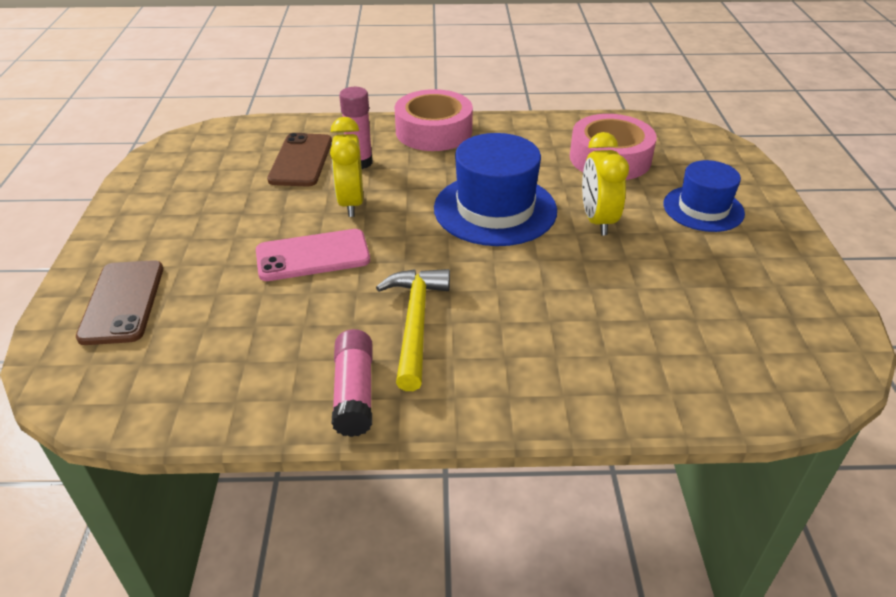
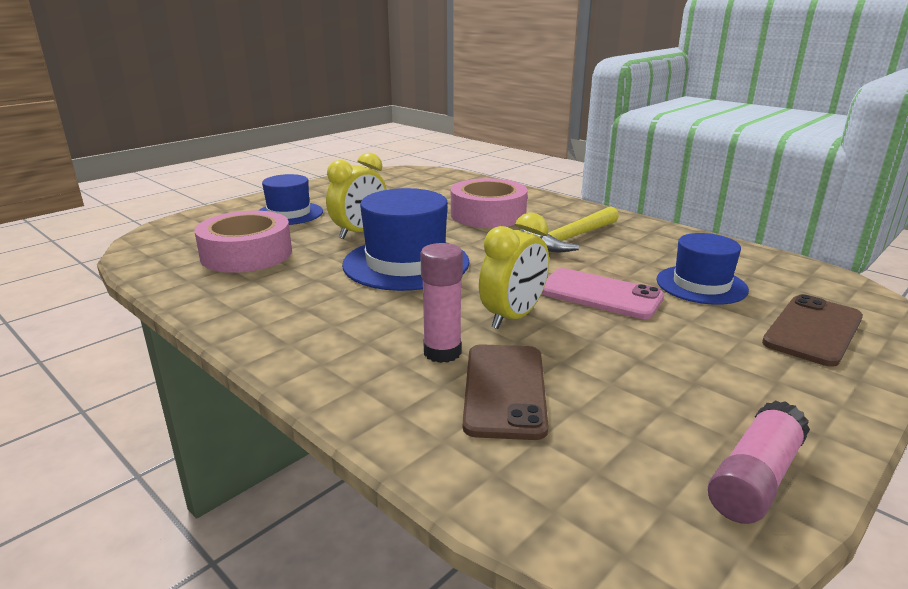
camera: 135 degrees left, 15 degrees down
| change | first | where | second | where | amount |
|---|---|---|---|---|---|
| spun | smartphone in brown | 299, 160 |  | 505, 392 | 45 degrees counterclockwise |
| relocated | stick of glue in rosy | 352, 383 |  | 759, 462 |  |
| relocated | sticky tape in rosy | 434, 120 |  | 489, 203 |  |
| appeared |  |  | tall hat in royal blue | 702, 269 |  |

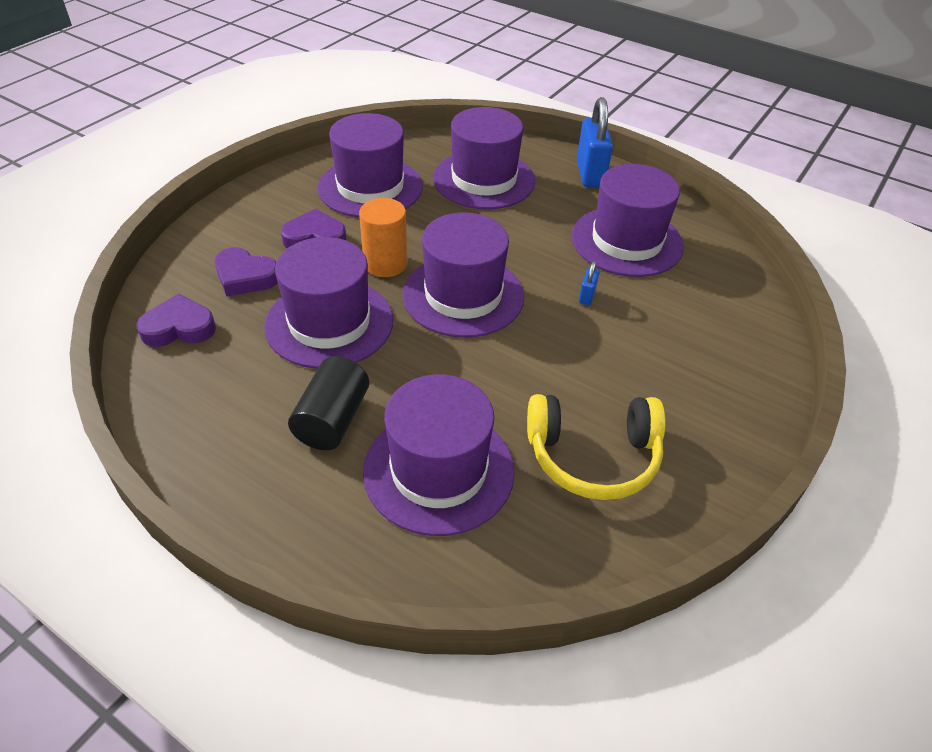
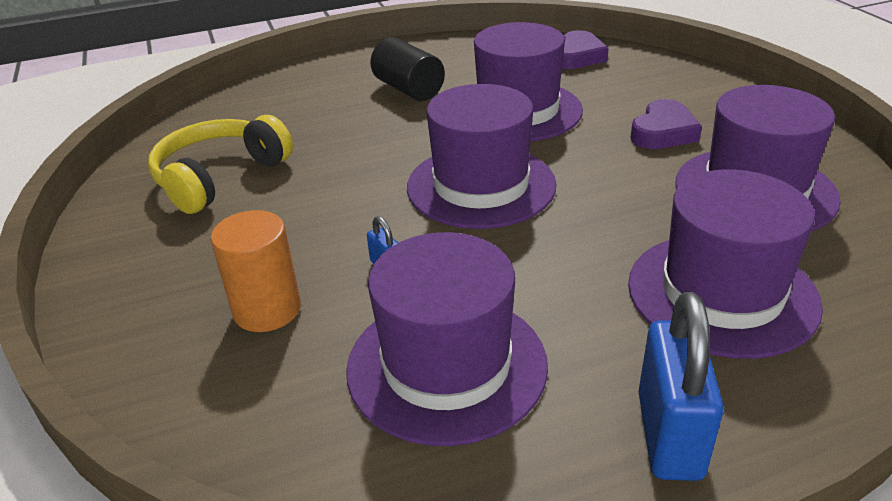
camera: 130 degrees right, 10 degrees down
| change | first | where | second | where | amount |
|---|---|---|---|---|---|
| missing | heart in purple | 246, 272 |  |  |  |
| relocated | solid cylinder in orange-coloured | 383, 237 |  | 256, 271 |  |
| missing | tall hat in purple | 439, 455 |  |  |  |
| spun | small lock in royal blue | 595, 142 |  | 681, 386 | 60 degrees clockwise |

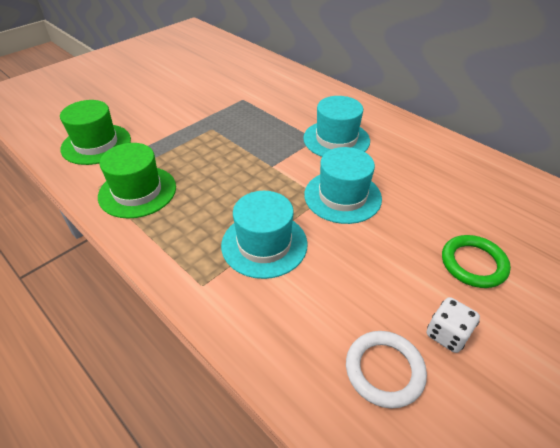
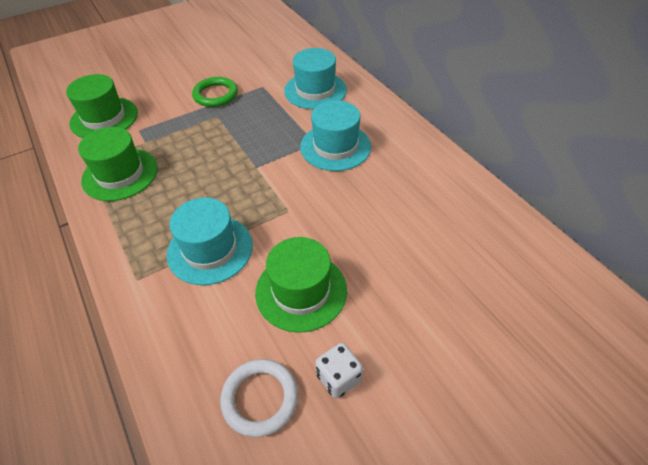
camera: 15 degrees right, 5 degrees up
| change | first | where | second | where | amount |
|---|---|---|---|---|---|
| relocated | tall hat in aqua | 343, 185 |  | 315, 78 |  |
| relocated | ring in green | 476, 261 |  | 215, 92 |  |
| appeared |  |  | tall hat in green | 301, 285 |  |

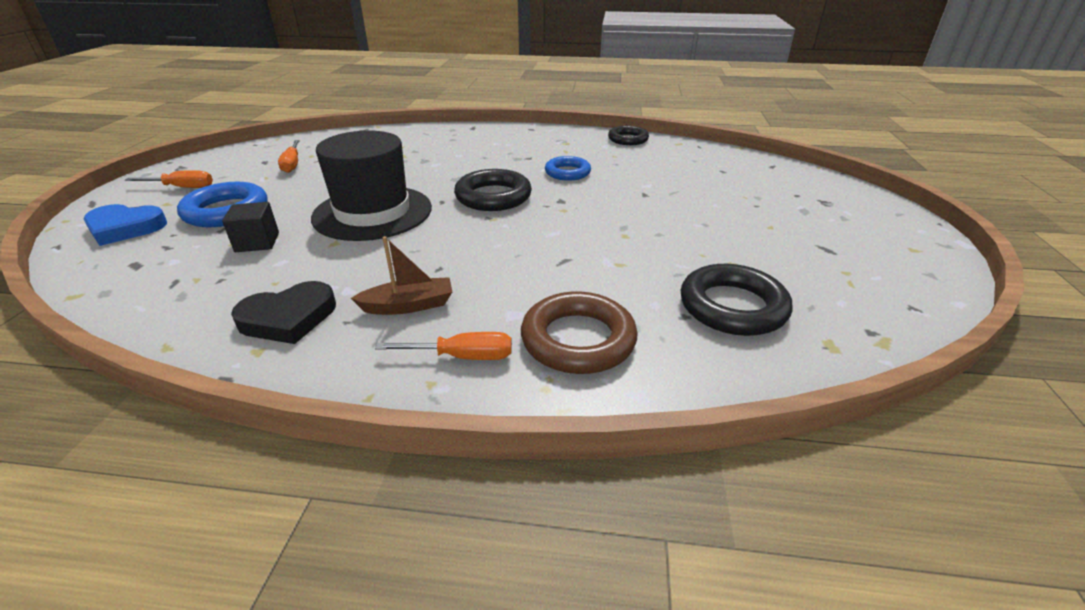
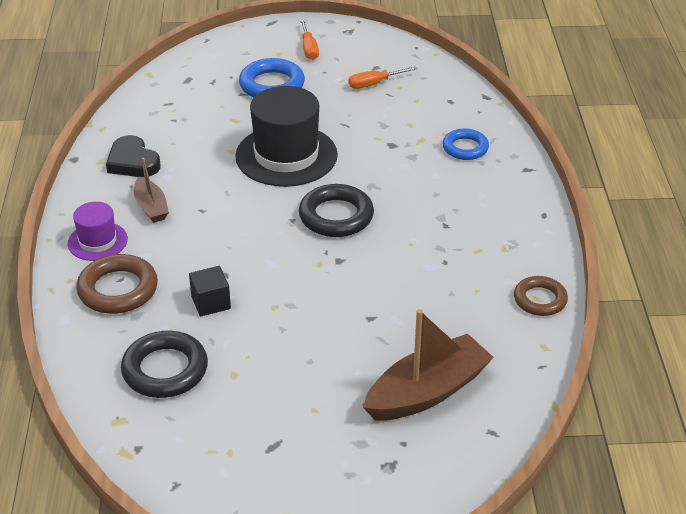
camera: 80 degrees right, 5 degrees up
| change | first | where | second | where | amount |
|---|---|---|---|---|---|
| missing | heart in royal blue | 125, 225 |  |  |  |
| relocated | cube in jet-black | 250, 227 |  | 210, 291 |  |
| exchanged | flat screwdriver in orange-coloured | 443, 346 | tall hat in purple | 98, 231 |  |
| relocated | ring in royal blue | 568, 168 |  | 465, 144 |  |
| colour | ring in jet-black | 628, 135 | ring in brown | 541, 296 |  |
| appeared |  |  | toy boat in brown | 428, 365 |  |

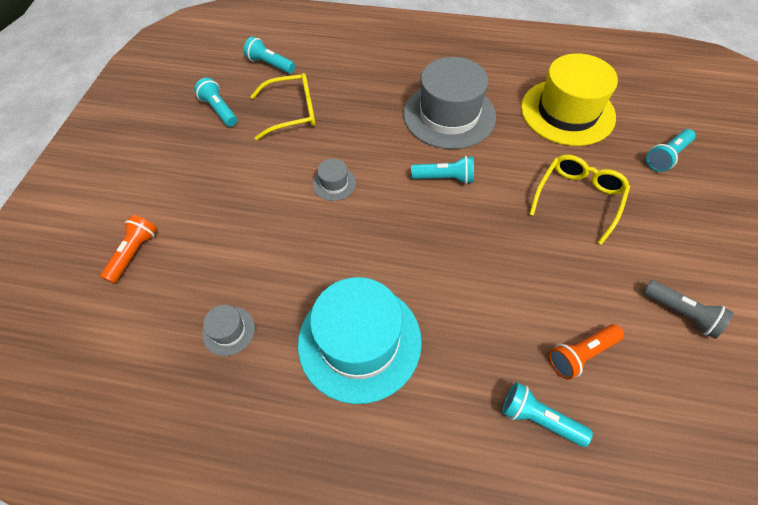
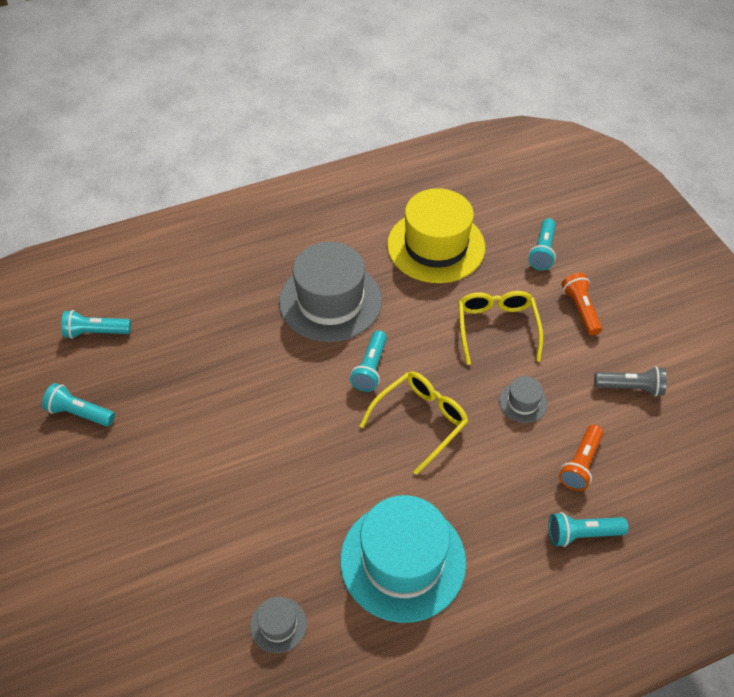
camera: 35 degrees left, 5 degrees down
| change | first | where | second | where | amount |
|---|---|---|---|---|---|
| relocated | torch in orange-coloured | 128, 249 |  | 581, 304 |  |
| relocated | spectacles in yellow | 282, 106 |  | 414, 423 |  |
| relocated | tall hat in grey | 334, 179 |  | 523, 399 |  |
| spun | torch in aqua | 442, 170 |  | 368, 361 | 135 degrees clockwise |

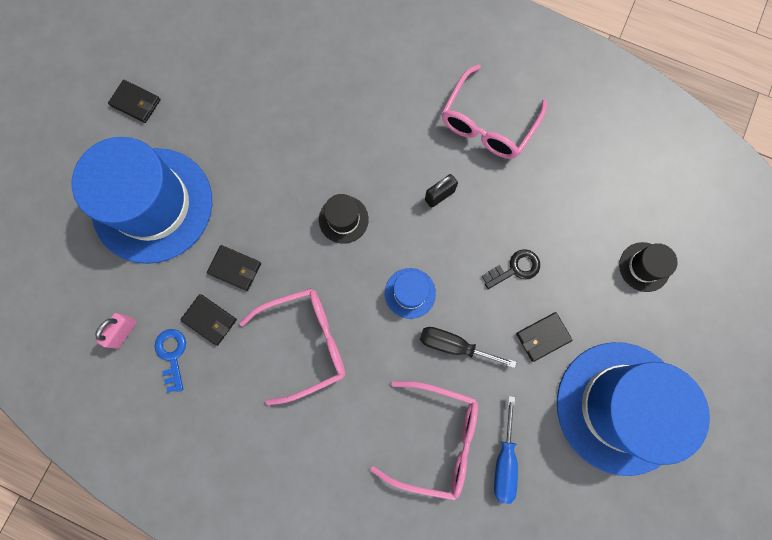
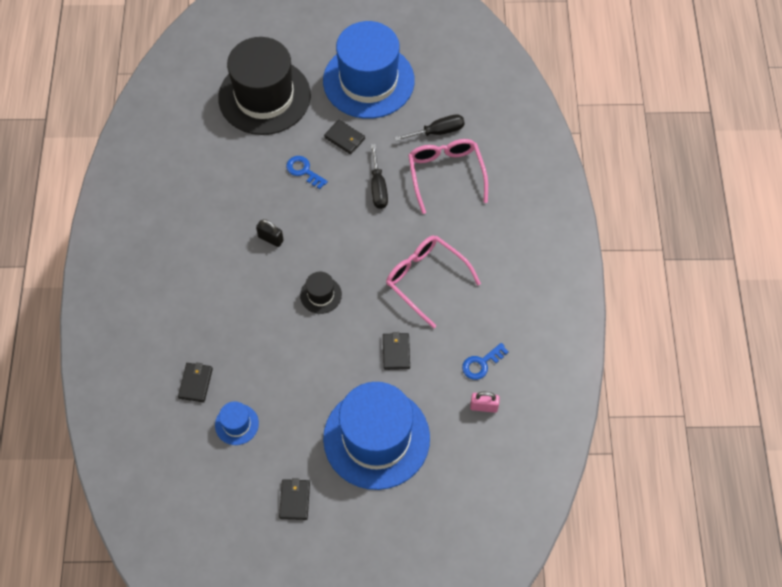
camera: 115 degrees left, 15 degrees down
| change | first | where | second | where | amount |
|---|---|---|---|---|---|
| relocated | card wallet in jet-black | 208, 320 |  | 195, 382 |  |
| relocated | tall hat in royal blue | 410, 293 |  | 237, 423 |  |
| missing | spectacles in rosy | 494, 111 |  |  |  |
| colour | door key in jet-black | 511, 269 | door key in royal blue | 307, 172 |  |
| colour | flat screwdriver in royal blue | 506, 450 | flat screwdriver in jet-black | 429, 127 |  |
| size | tall hat in jet-black | 648, 267 |  | 264, 86 | x2.42 |

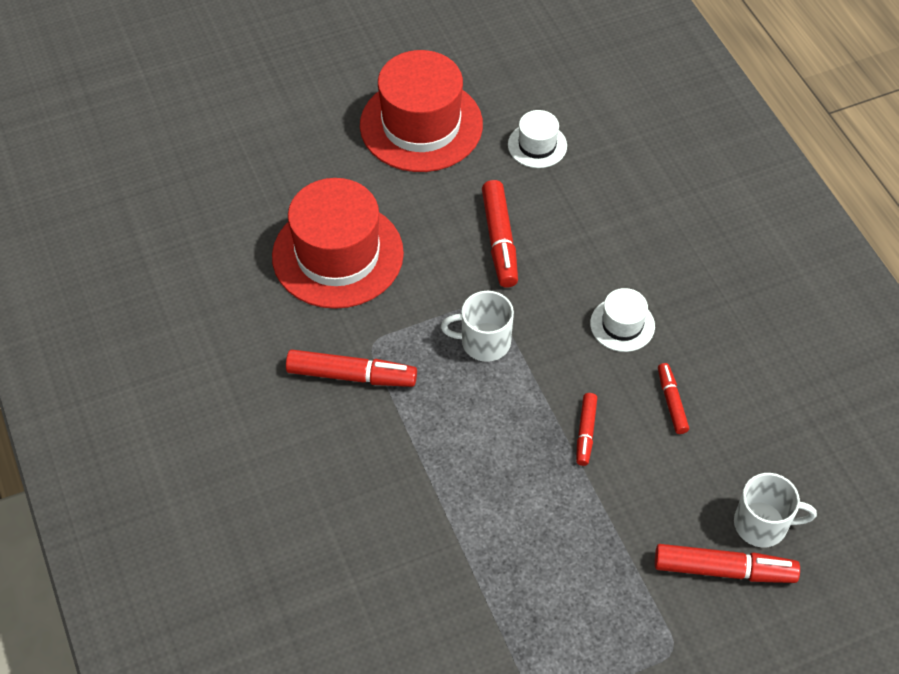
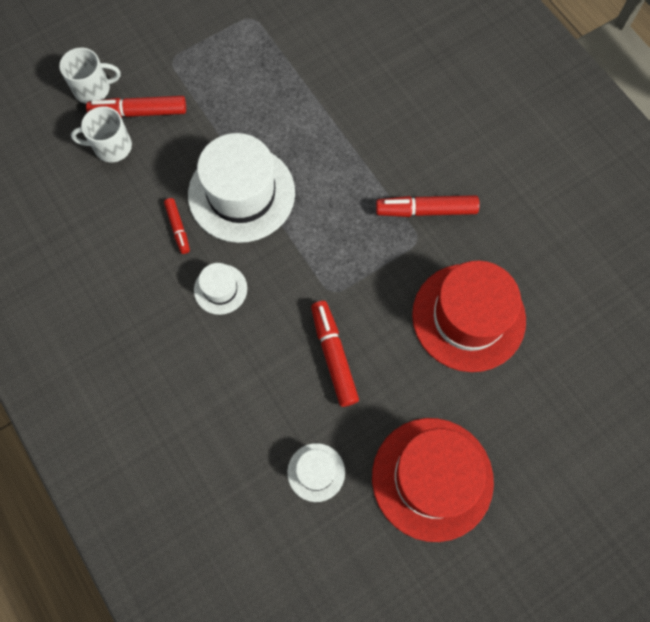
camera: 170 degrees right, 15 degrees up
| change | first | where | second | where | amount |
|---|---|---|---|---|---|
| relocated | tea mug in pure white | 477, 326 |  | 90, 76 |  |
| exchanged | marker pen in crimson | 586, 429 | tall hat in pure white | 241, 188 |  |

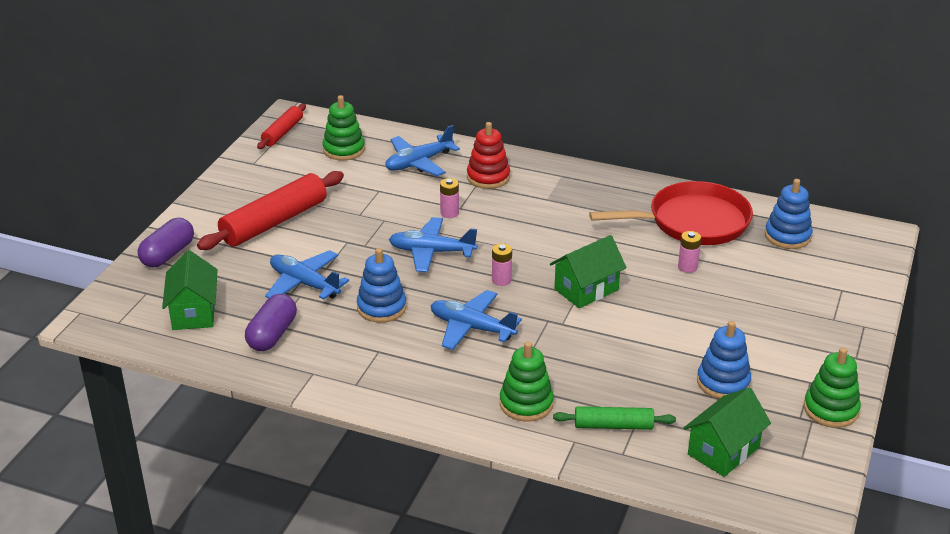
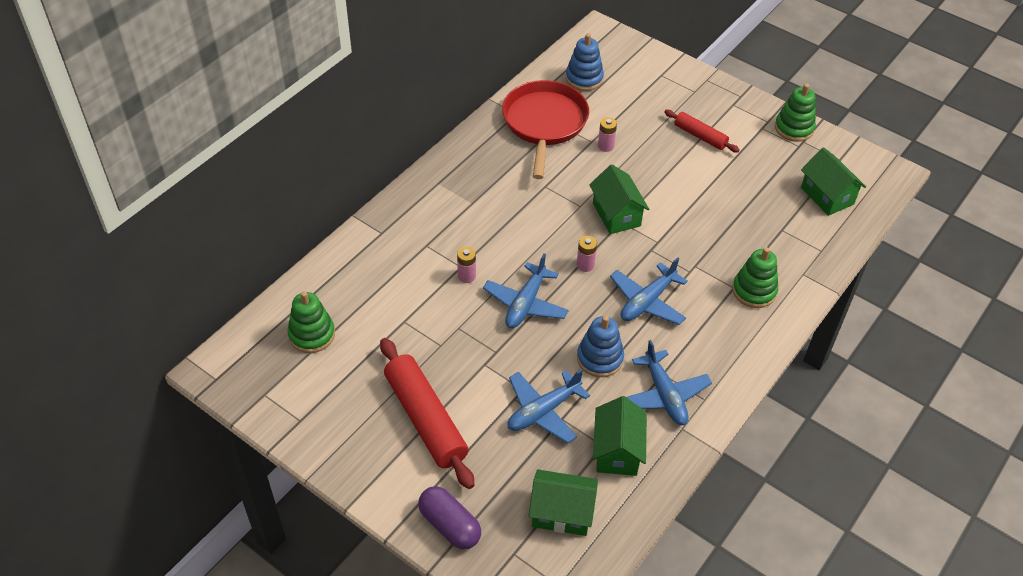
camera: 75 degrees left, 15 degrees up
| change | first | where | second | where | amount |
|---|---|---|---|---|---|
| exchanged | pill in purple | 271, 322 | house in green | 620, 436 |  |
| relocated | rolling pin in crimson | 281, 126 |  | 702, 131 |  |
| relocated | plane in royal blue | 422, 150 |  | 669, 382 |  |
| missing | stacking rings in crimson | 488, 155 |  |  |  |
| missing | rolling pin in green | 614, 418 |  |  |  |
| missing | stacking rings in royal blue | 724, 360 |  |  |  |

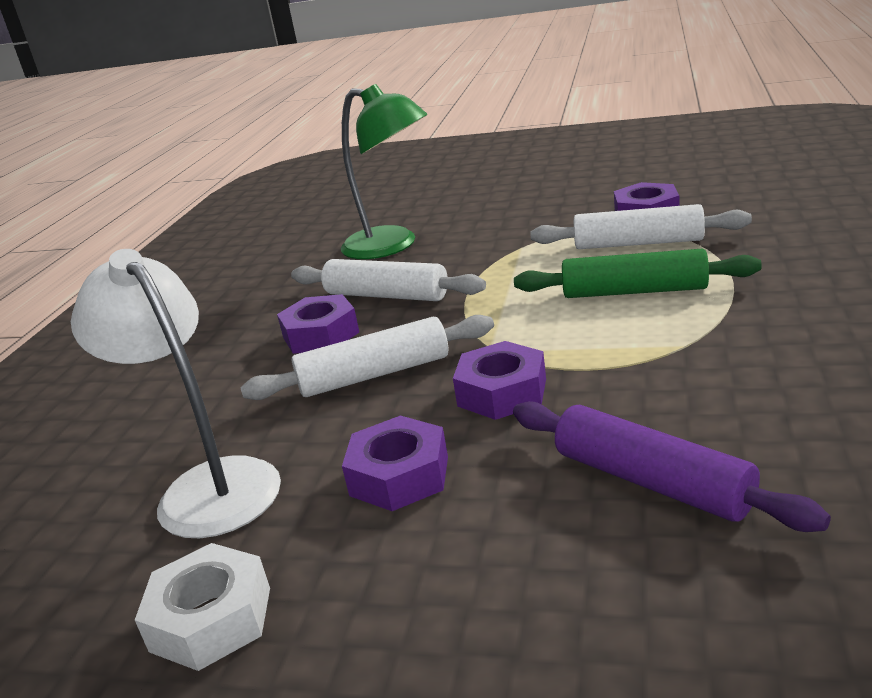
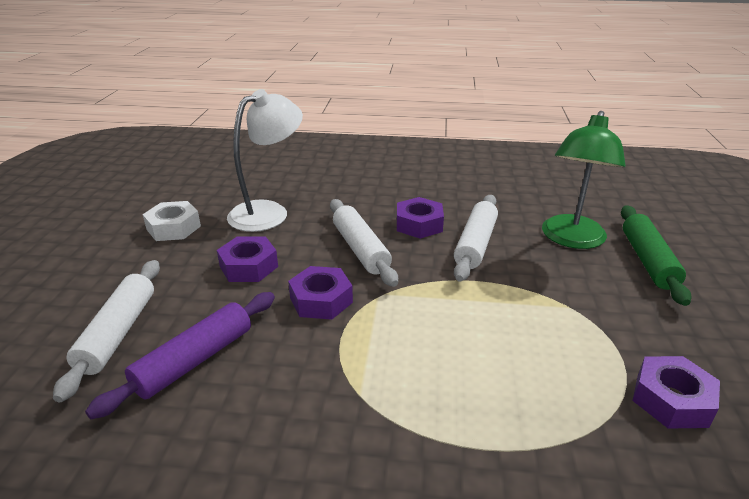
camera: 80 degrees right, 5 degrees up
| change | first | where | second | where | amount |
|---|---|---|---|---|---|
| relocated | rolling pin in green | 638, 273 |  | 656, 255 |  |
| relocated | rolling pin in pure white | 641, 226 |  | 106, 331 |  |

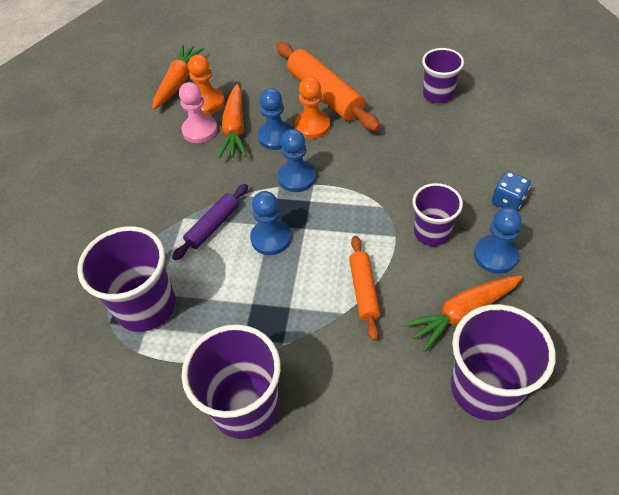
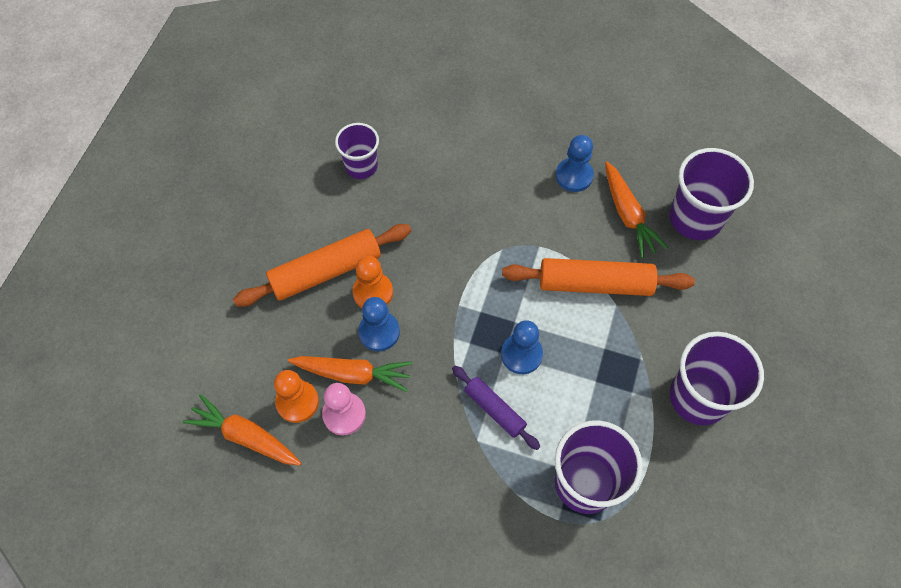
camera: 85 degrees left, 10 degrees up
| change | first | where | second | where | amount |
|---|---|---|---|---|---|
| missing | game pawn in royal blue | 297, 160 |  |  |  |
| size | rolling pin in orange-coloured | 364, 288 |  | 598, 277 | x1.72 |
| missing | cup in purple | 438, 214 |  |  |  |
| missing | dice in royal blue | 511, 191 |  |  |  |

